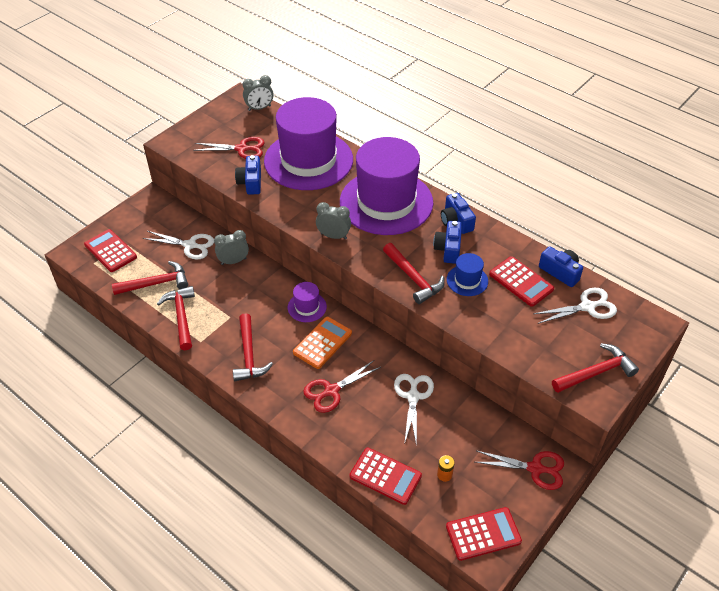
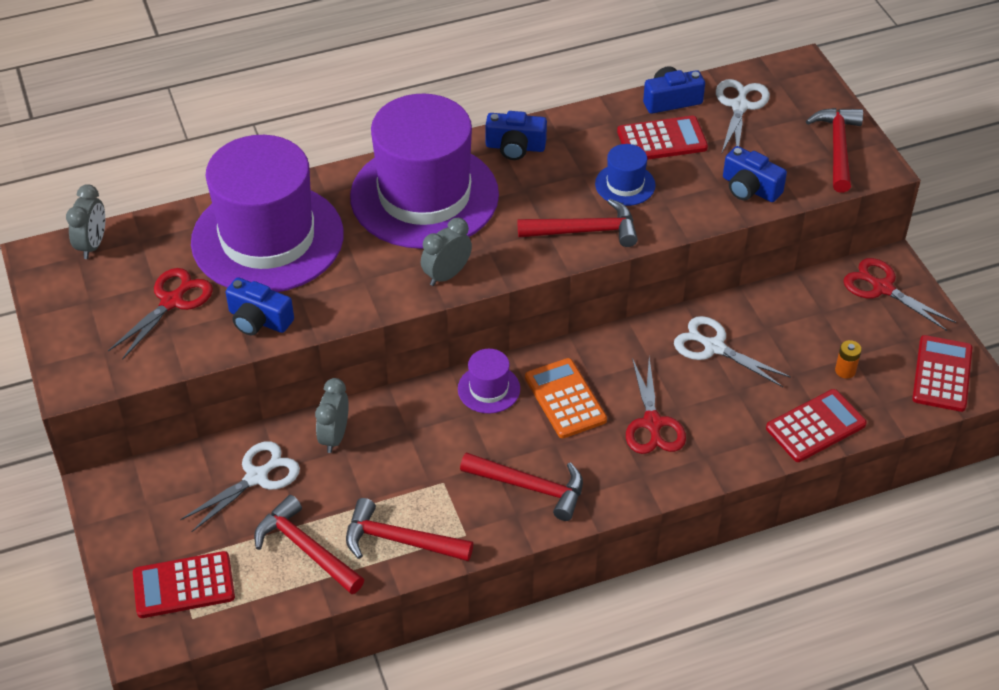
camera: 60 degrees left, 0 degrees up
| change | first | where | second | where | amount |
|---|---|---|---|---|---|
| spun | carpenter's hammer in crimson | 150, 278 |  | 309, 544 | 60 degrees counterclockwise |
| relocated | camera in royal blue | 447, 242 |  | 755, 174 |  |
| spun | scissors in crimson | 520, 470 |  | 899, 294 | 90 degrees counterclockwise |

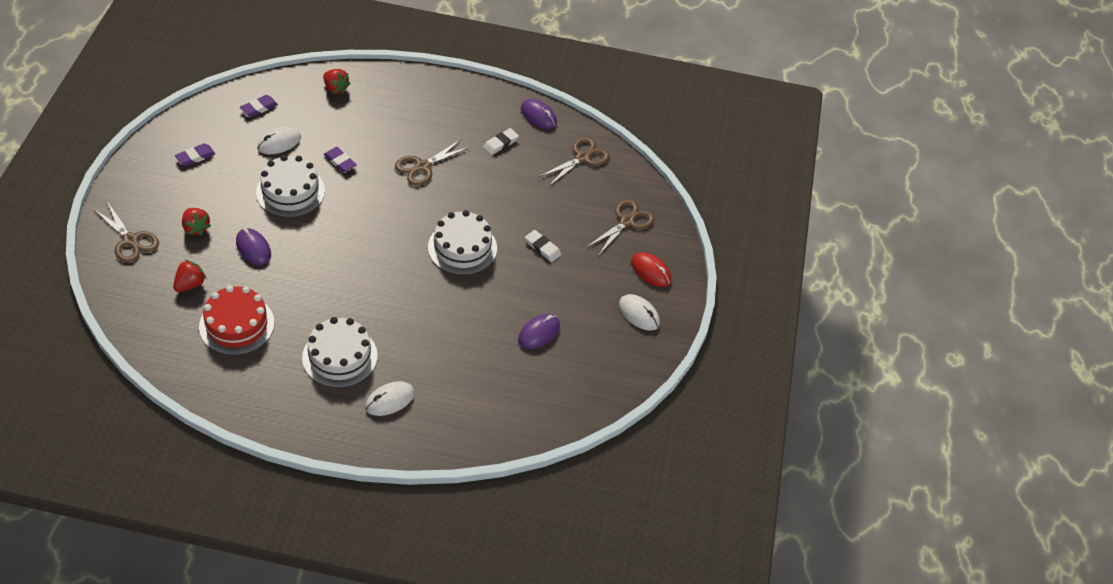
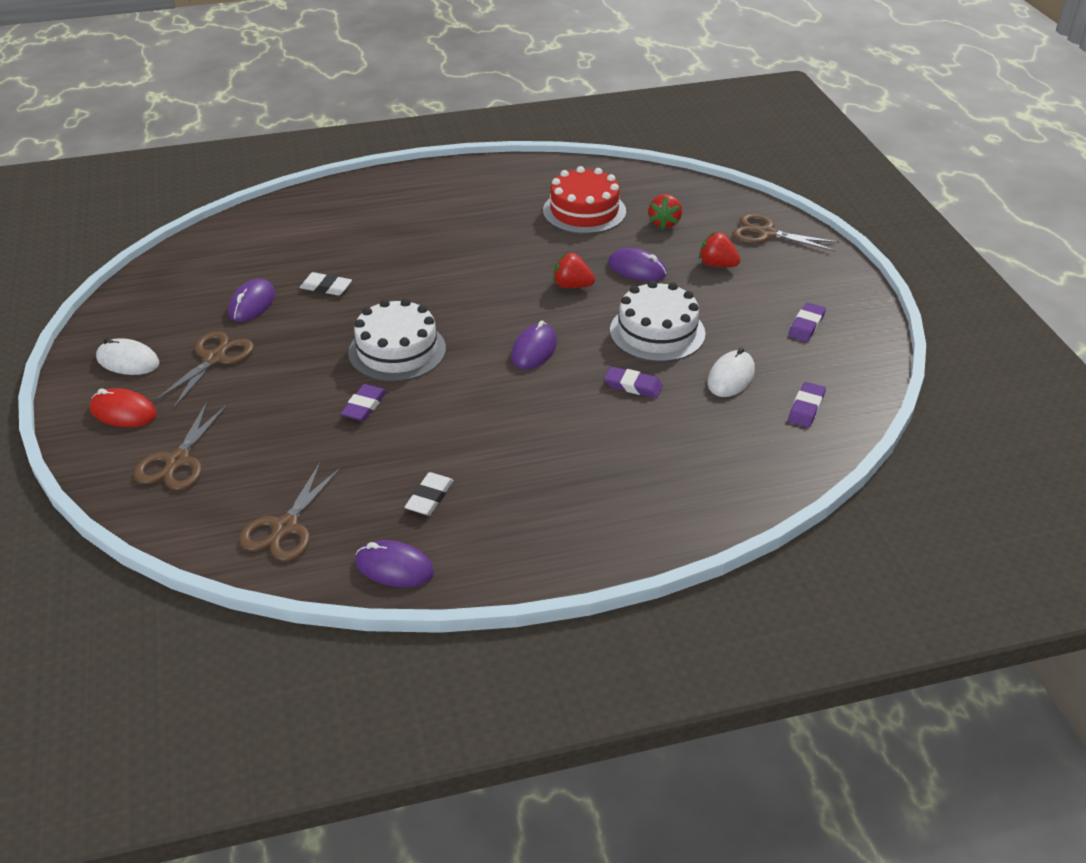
camera: 160 degrees right, 10 degrees down
| change | first | where | second | where | amount |
|---|---|---|---|---|---|
| missing | gateau in pure white | 340, 352 |  |  |  |
| relocated | berry in crimson | 337, 81 |  | 574, 270 |  |
| missing | PC mouse in pure white | 390, 398 |  |  |  |
| relocated | scissors in brown | 432, 162 |  | 204, 370 |  |
| relocated | eraser in pure white | 543, 246 |  | 326, 284 |  |
| appeared |  |  | eraser in purple | 364, 402 |  |
| appeared |  |  | PC mouse in purple | 534, 344 |  |

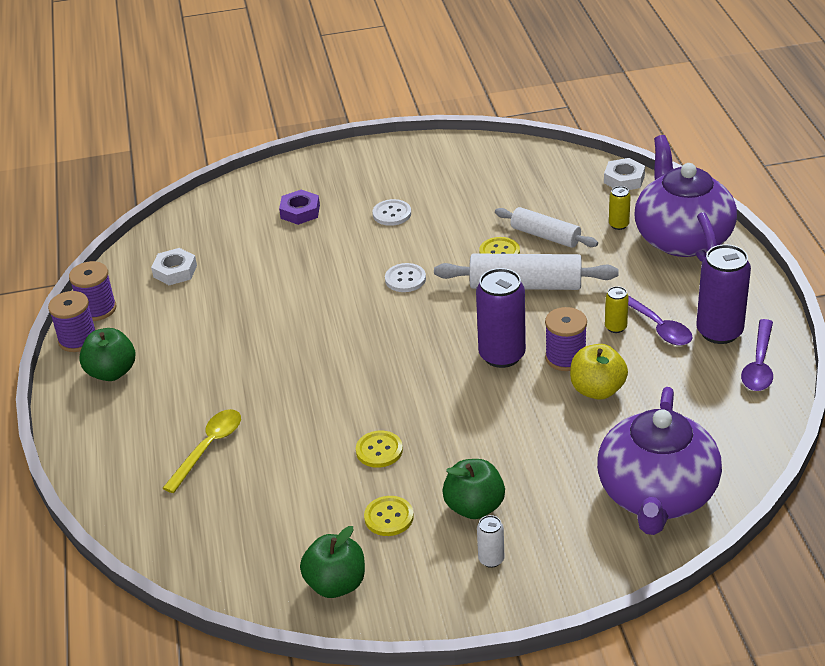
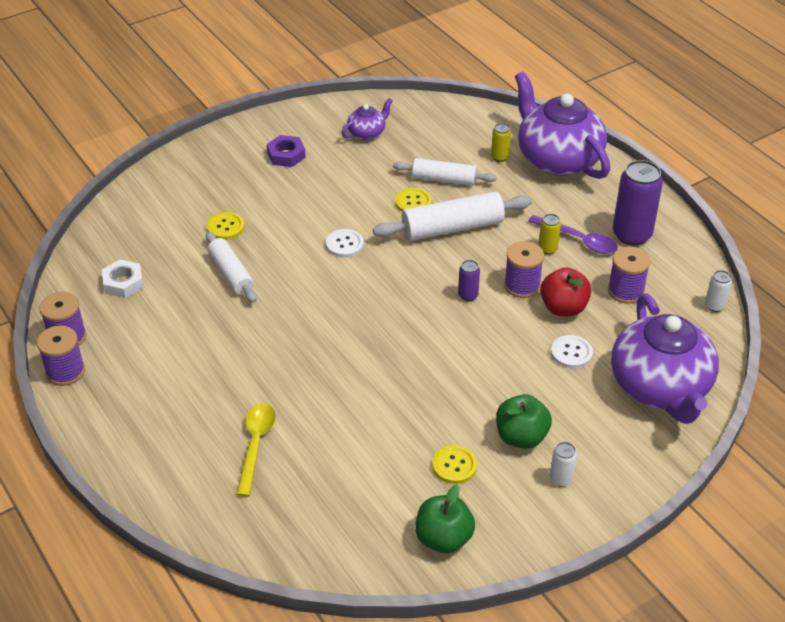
camera: 25 degrees left, 5 degrees up
| change | first | where | second | where | amount |
|---|---|---|---|---|---|
| missing | apple in green | 107, 354 |  |  |  |
| relocated | hexagon nut in purple | 299, 207 |  | 286, 151 |  |
| relocated | sewing button in yellow | 379, 449 |  | 226, 226 |  |
| relocated | sewing button in pure white | 391, 212 |  | 572, 352 |  |
| size | tin in purple | 501, 318 |  | 469, 280 | x0.48 |
| colour | apple in yellow | 599, 372 | apple in crimson | 565, 291 |  |
| missing | hexagon nut in pure white | 624, 174 |  |  |  |
| missing | tablespoon in purple | 757, 355 |  |  |  |
| appeared |  |  | rolling pin in pure white | 231, 267 |  |
| appeared |  |  | teapot in purple | 367, 119 |  |
| appeared |  |  | bobbin in purple | 629, 275 |  |
| appeared |  |  | tin in pure white | 718, 291 |  |

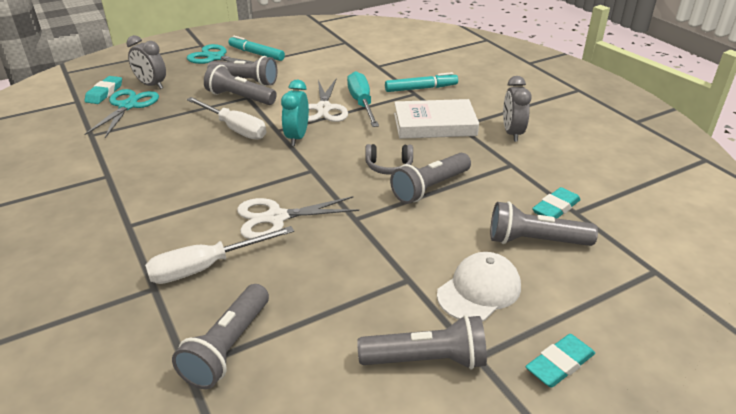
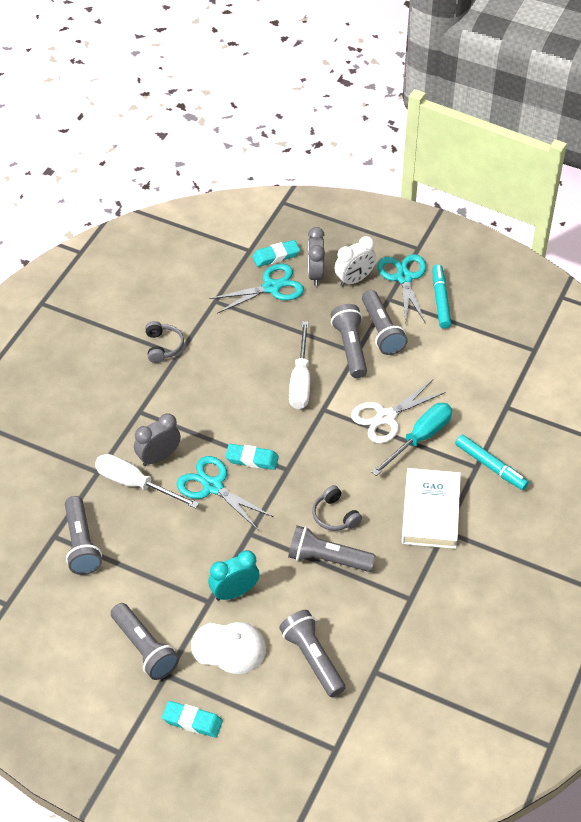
camera: 55 degrees right, 15 degrees up
| change | first | where | second | where | amount |
|---|---|---|---|---|---|
| spun | torch in grey | 220, 336 |  | 83, 535 | 90 degrees counterclockwise |
| colour | scissors in pure white | 298, 217 | scissors in aqua | 225, 493 |  |
| relocated | alarm clock in aqua | 295, 113 |  | 233, 575 |  |
| spun | book in pure white | 436, 119 |  | 431, 508 | 45 degrees clockwise |
| relocated | alarm clock in grey | 517, 109 |  | 157, 439 |  |
| relocated | eraser in aqua | 556, 202 |  | 252, 457 |  |
| appeared |  |  | over-ear headphones in grey | 164, 342 |  |
| appeared |  |  | alarm clock in pure white | 355, 261 |  |

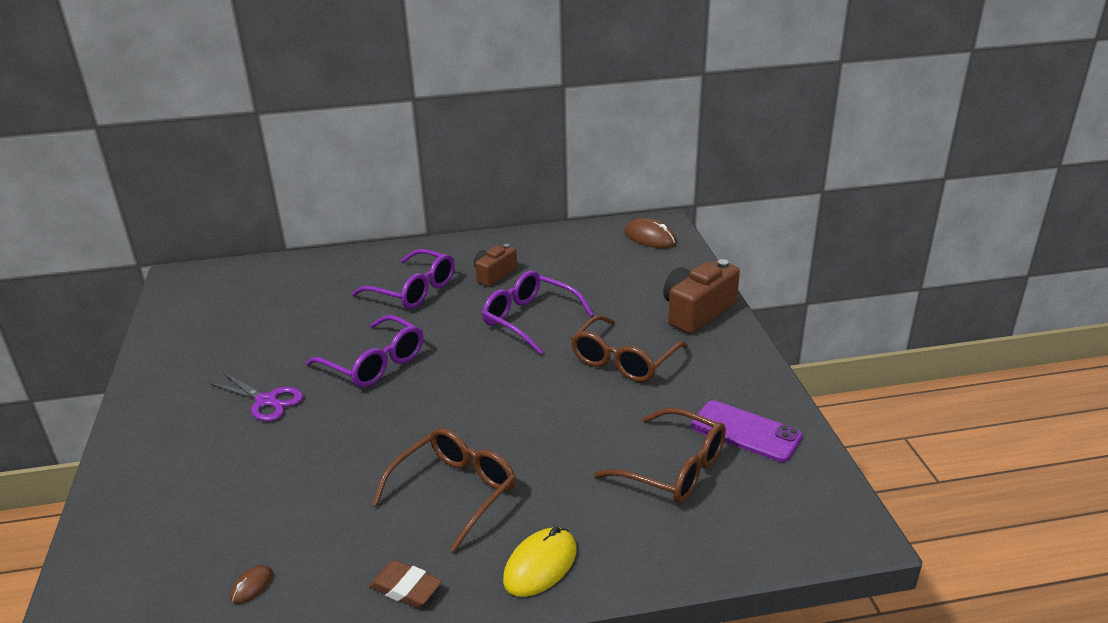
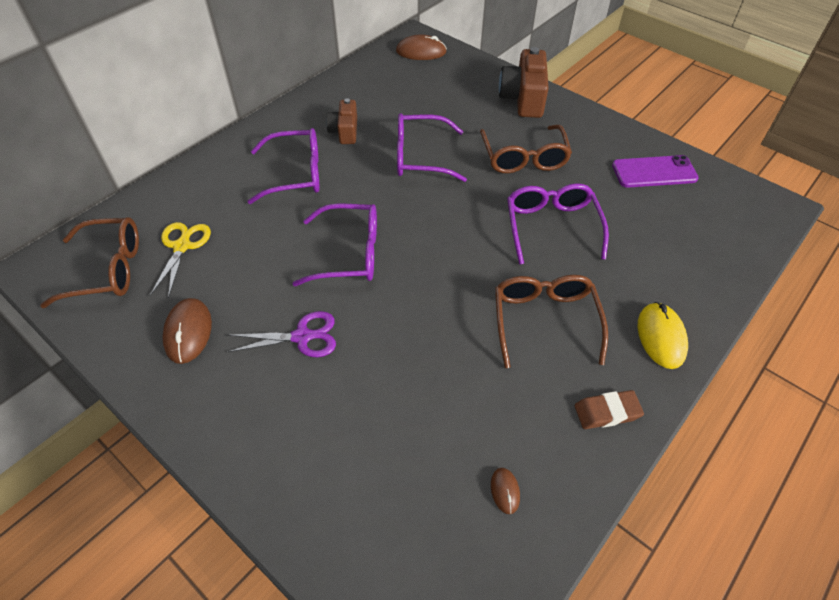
camera: 40 degrees left, 20 degrees up
| change | first | where | second | where | amount |
|---|---|---|---|---|---|
| relocated | spectacles in brown | 660, 455 |  | 89, 262 |  |
| appeared |  |  | scissors in yellow | 180, 260 |  |
| appeared |  |  | PC mouse in brown | 187, 331 |  |
| appeared |  |  | spectacles in purple | 558, 224 |  |

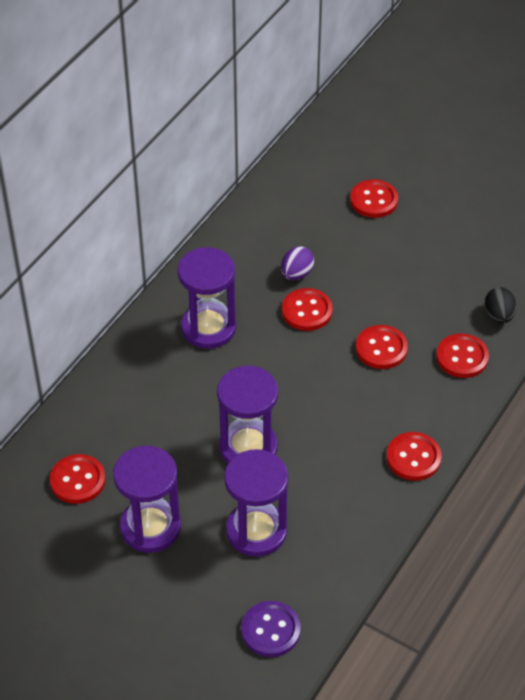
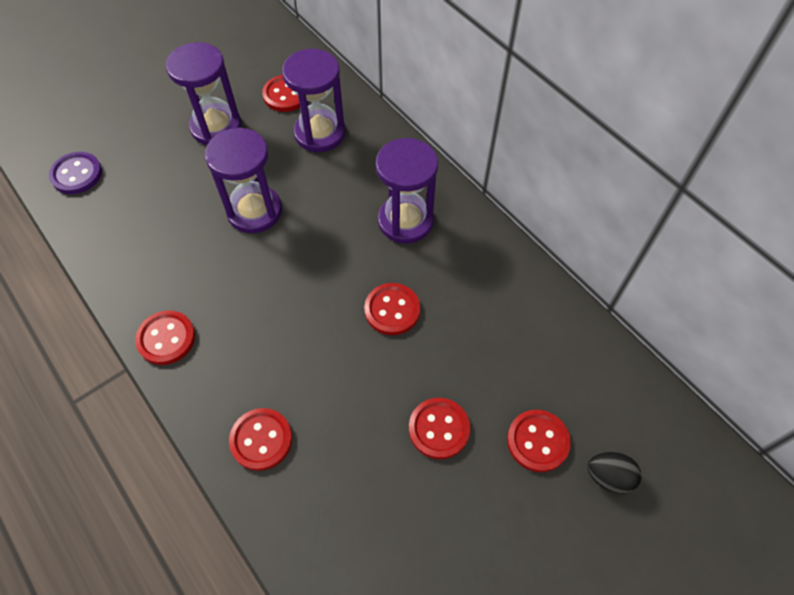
camera: 110 degrees right, 10 degrees up
| change | first | where | second | where | amount |
|---|---|---|---|---|---|
| relocated | hourglass in purple | 256, 503 |  | 313, 100 |  |
| missing | toy egg in purple | 297, 263 |  |  |  |
| relocated | sewing button in crimson | 382, 347 |  | 439, 428 |  |
| relocated | toy egg in jet-black | 500, 305 |  | 614, 473 |  |

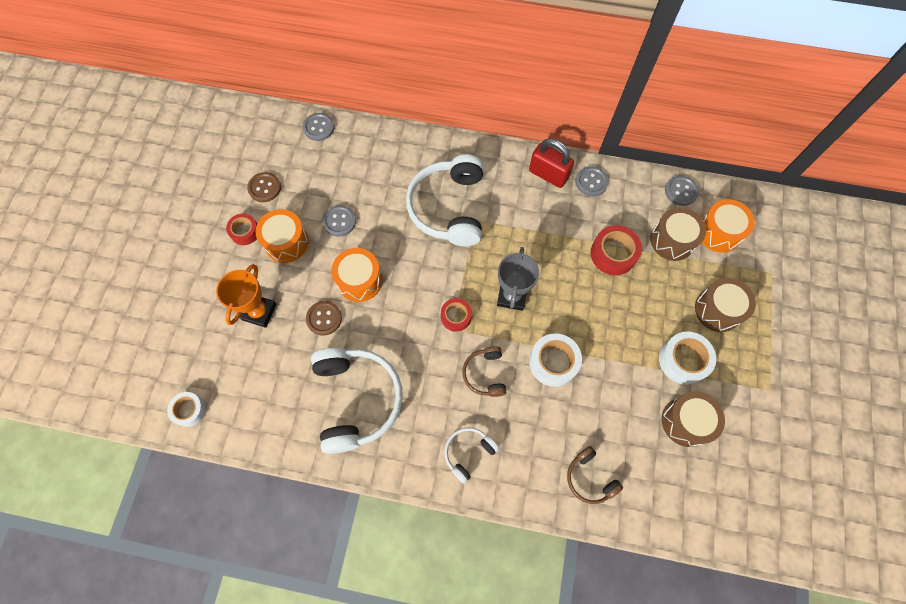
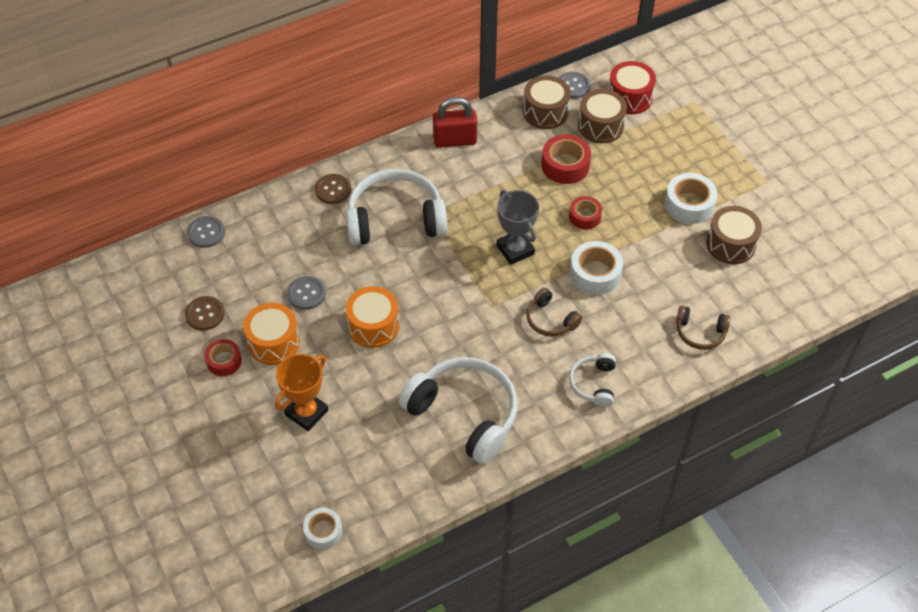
camera: 40 degrees left, 15 degrees down
| change | first | where | second | where | amount |
|---|---|---|---|---|---|
| spun | prize cup in orange-coloured | 246, 296 |  | 301, 392 | 60 degrees clockwise |
| relocated | sewing button in brown | 324, 318 |  | 333, 189 |  |
| spun | over-ear headphones in pure white | 444, 200 |  | 396, 207 | 120 degrees clockwise |
| relocated | sticky tape in crimson | 456, 315 |  | 585, 213 |  |
| missing | sewing button in grey | 592, 181 |  |  |  |
| relocated | toy drum in brown | 725, 305 |  | 546, 102 |  |
| colour | toy drum in orange-coloured | 728, 225 | toy drum in crimson | 632, 87 |  |

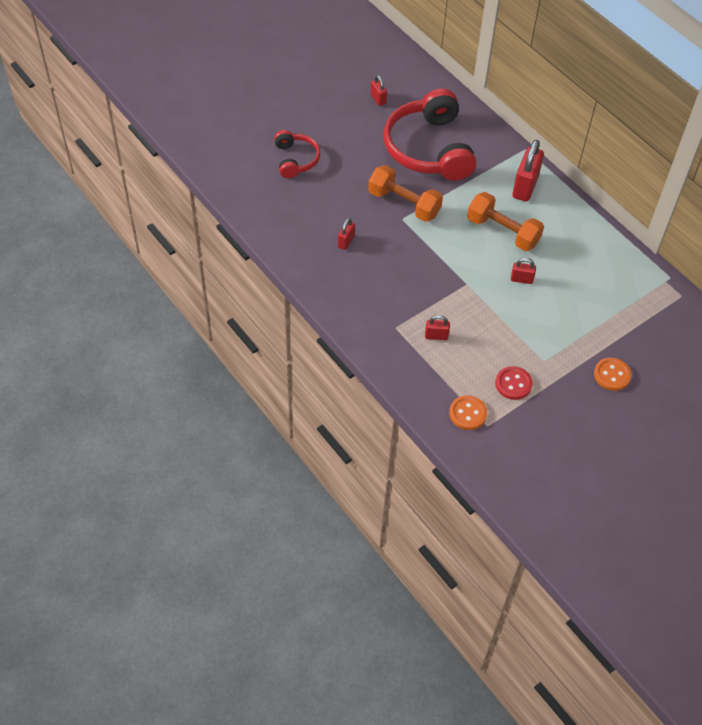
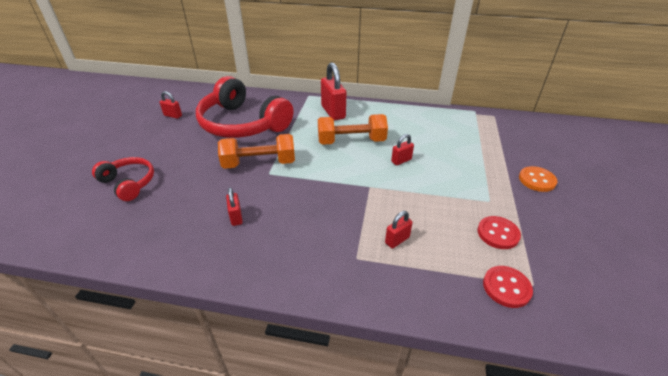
camera: 40 degrees left, 15 degrees down
| change | first | where | second | where | amount |
|---|---|---|---|---|---|
| colour | sewing button in orange-coloured | 468, 412 | sewing button in crimson | 508, 287 |  |

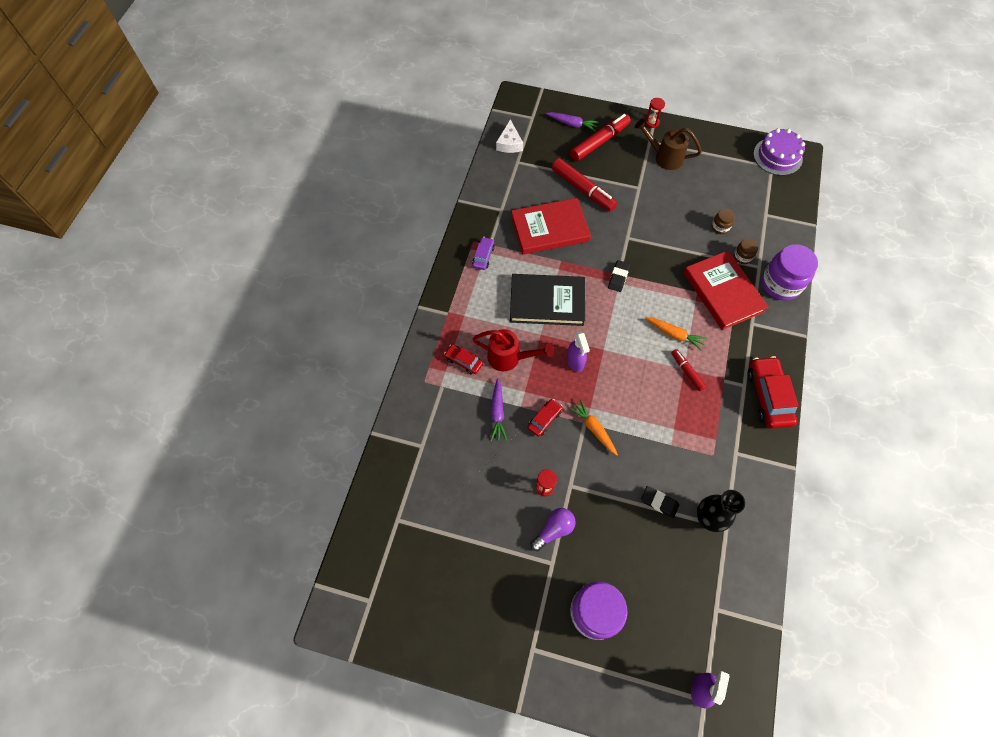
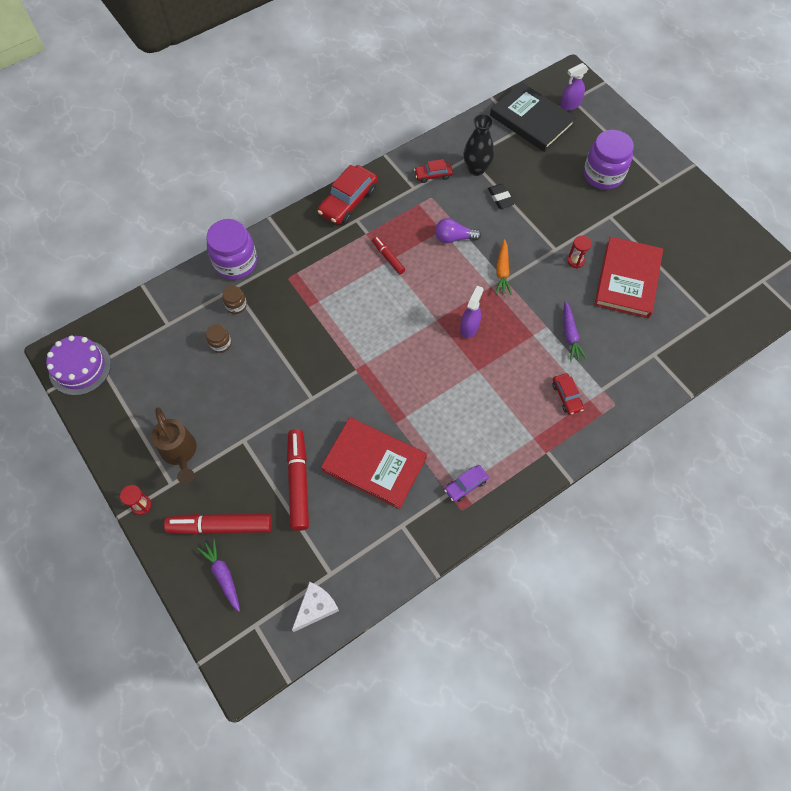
camera: 140 degrees left, 0 degrees up
| change | first | where | second | where | amount |
|---|---|---|---|---|---|
| missing | sprinkling can in crimson | 513, 350 |  |  |  |
| spun | carrot in purple | 498, 409 |  | 575, 331 | 135 degrees clockwise |
| relocated | book in jet-black | 547, 300 |  | 533, 117 |  |
| relocated | toy car in crimson | 545, 418 |  | 433, 171 |  |
| relocated | bulb in purple | 553, 529 |  | 458, 230 |  |
| missing | eraser in jet-black | 619, 276 |  |  |  |
| missing | carrot in orange-coloured | 676, 333 |  |  |  |
| spun | marker pen in crimson | 688, 370 |  | 388, 255 | 135 degrees clockwise |
| relocated | book in crimson | 726, 290 |  | 629, 277 |  |

